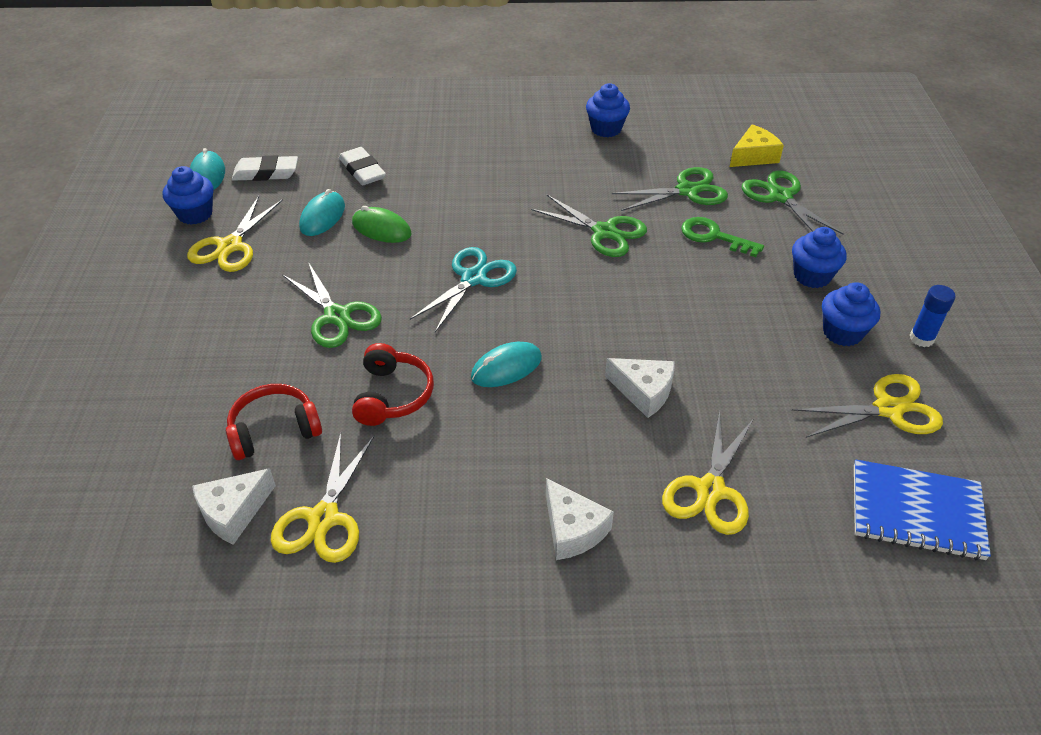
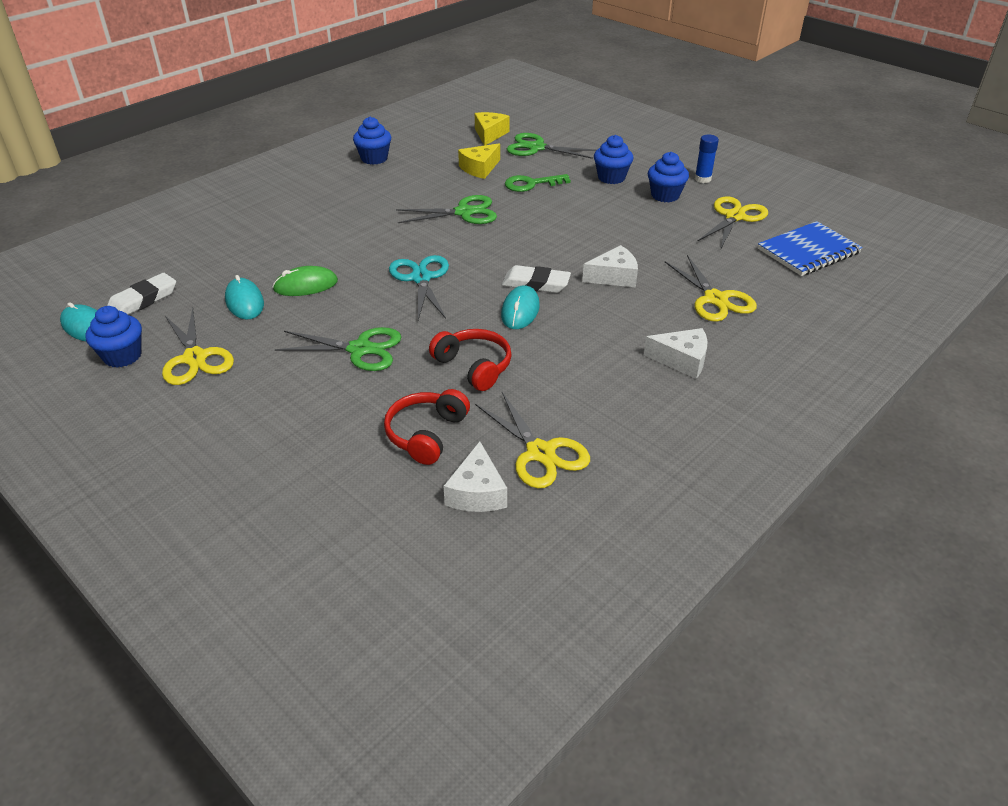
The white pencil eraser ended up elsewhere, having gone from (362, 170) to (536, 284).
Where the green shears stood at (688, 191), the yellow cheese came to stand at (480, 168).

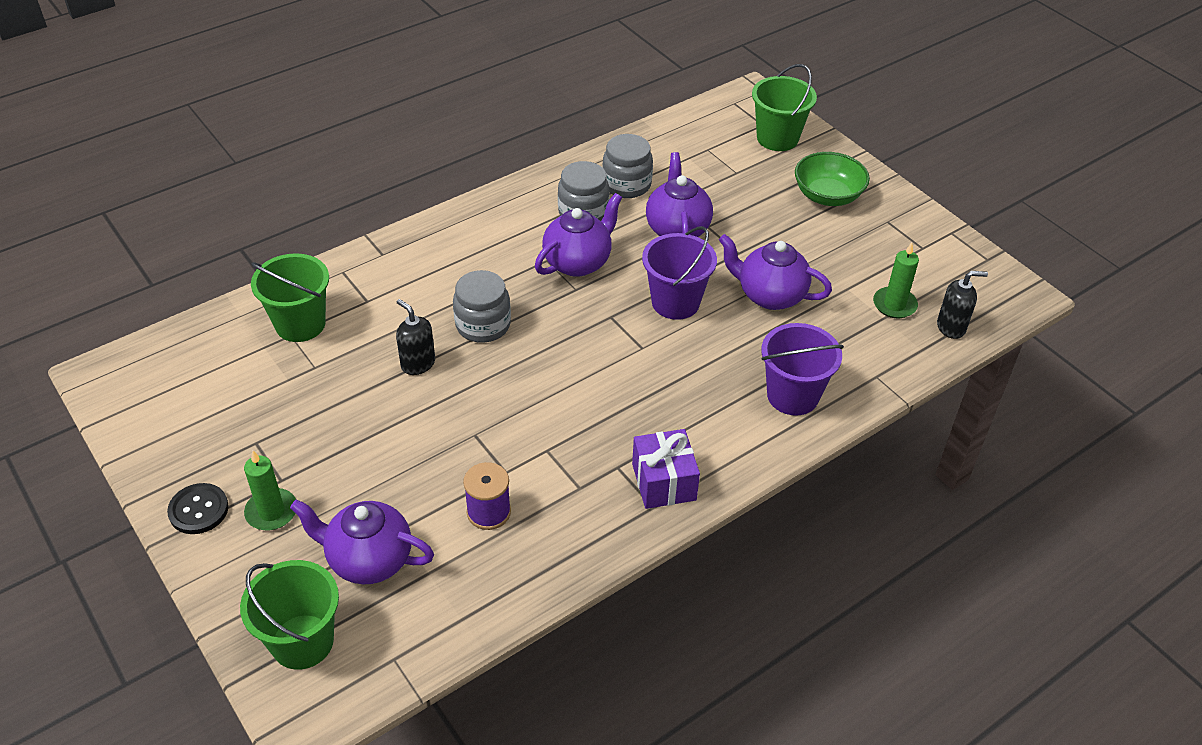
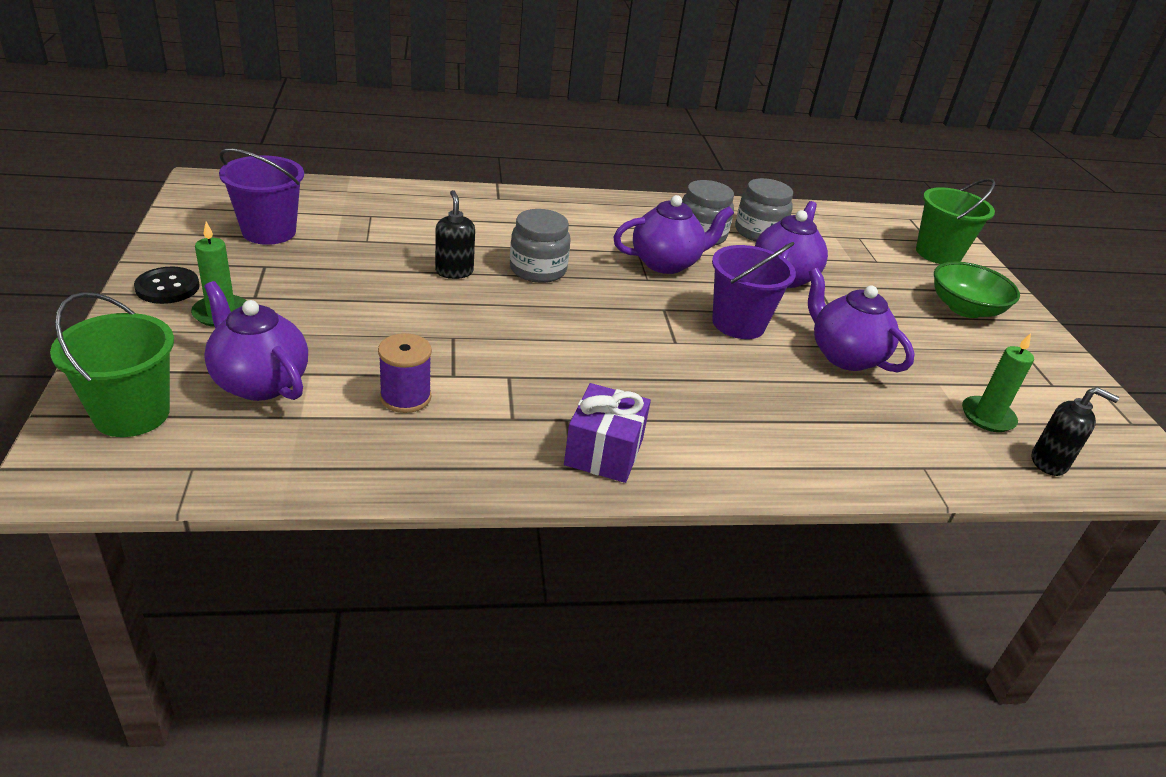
The second view lost the green sand bucket at (300, 324).
The royal purple sand bucket ended up elsewhere, having gone from (792, 395) to (269, 232).

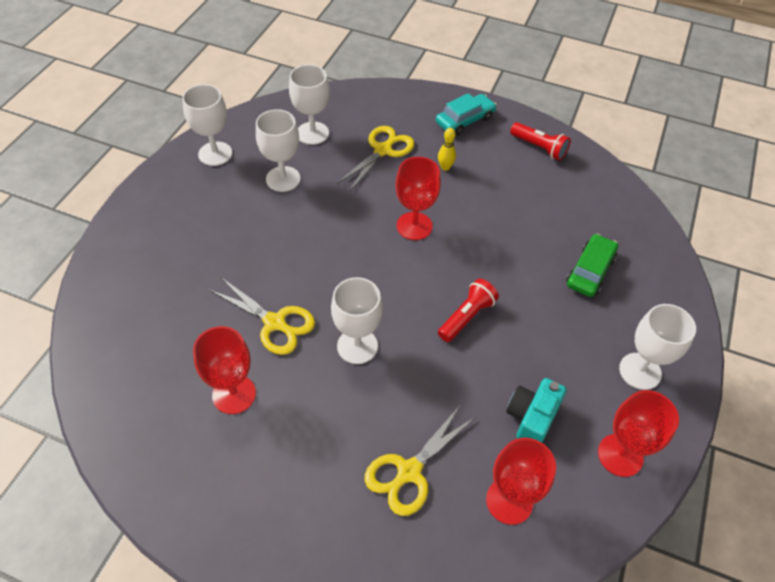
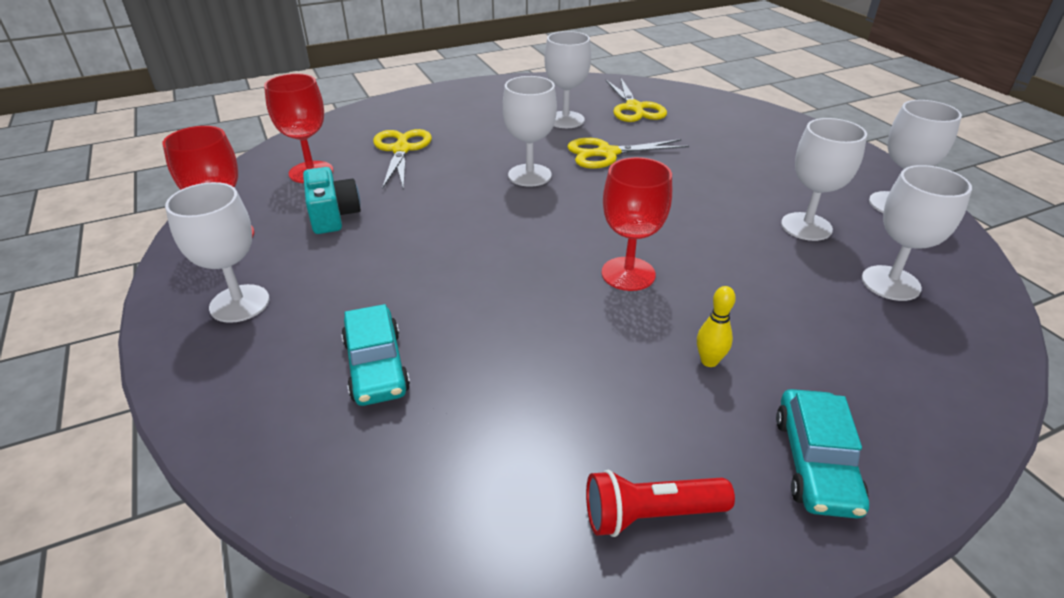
What was the crimson wine glass at (234, 394) turned into the white wine glass at (565, 120).
The yellow shears ended up elsewhere, having gone from (383, 150) to (634, 108).
The second view lost the crimson torch at (466, 317).
What was the green automobile at (590, 271) turned into the aqua automobile at (376, 366).

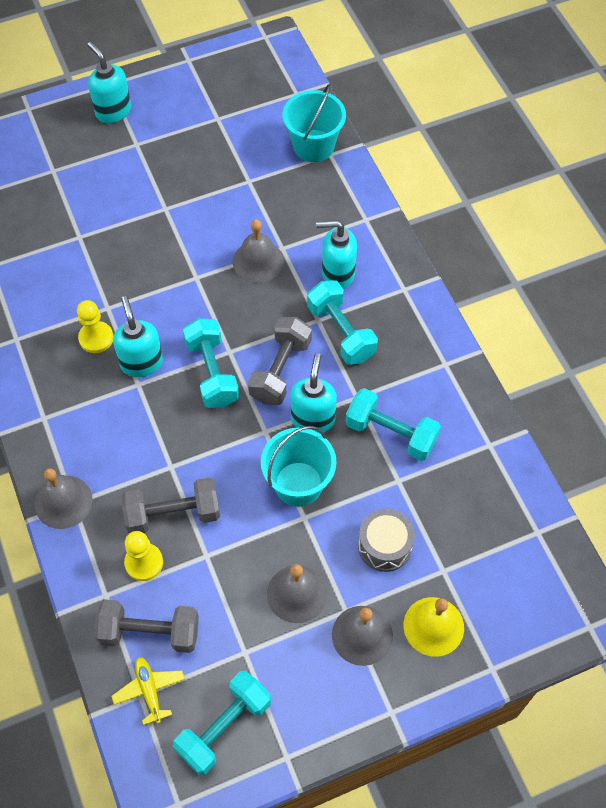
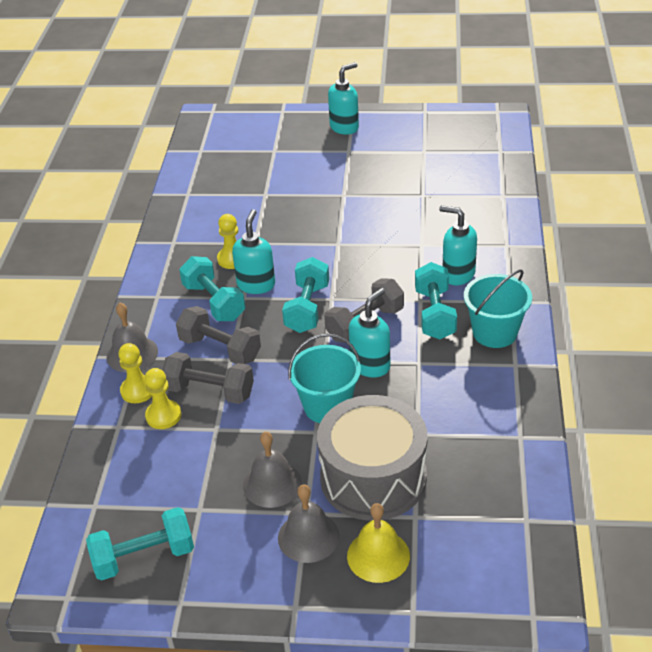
The aqua soap dispenser at (113, 111) ended up facing another way, 60 degrees clockwise from before.
The ash-grey dumbbell ended up elsewhere, having gone from (149, 632) to (220, 349).
The second view lost the yellow aeroplane at (149, 690).
The second view lost the ash-grey school bell at (258, 261).
The aqua sand bucket ended up elsewhere, having gone from (313, 146) to (495, 332).
The aqua dumbbell ended up elsewhere, having gone from (391, 433) to (214, 302).
The size of the ash-grey drum at (384, 546) changed by a factor of 1.96.
The second view gained the yellow chess pawn at (138, 390).

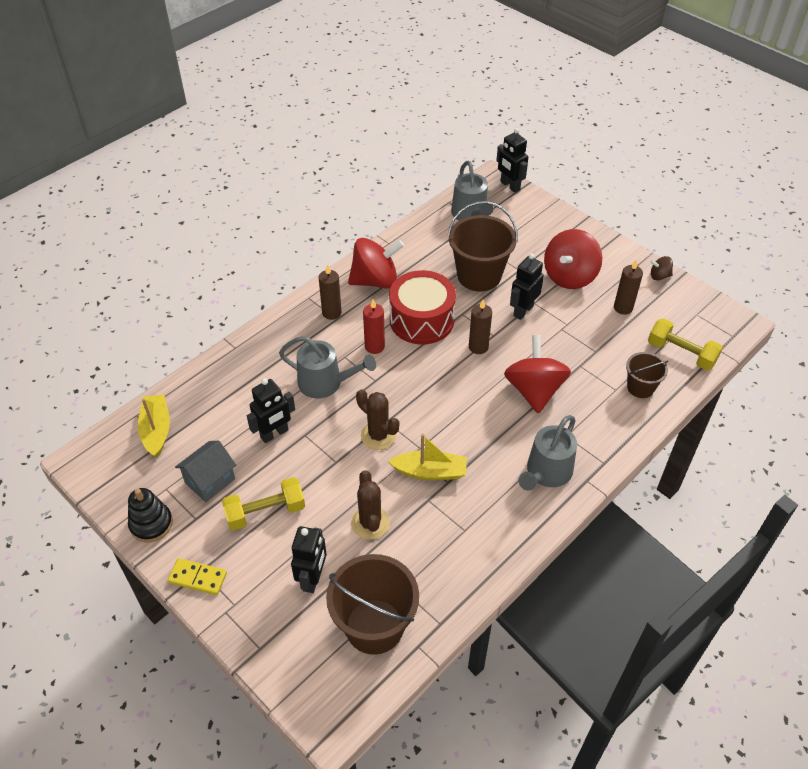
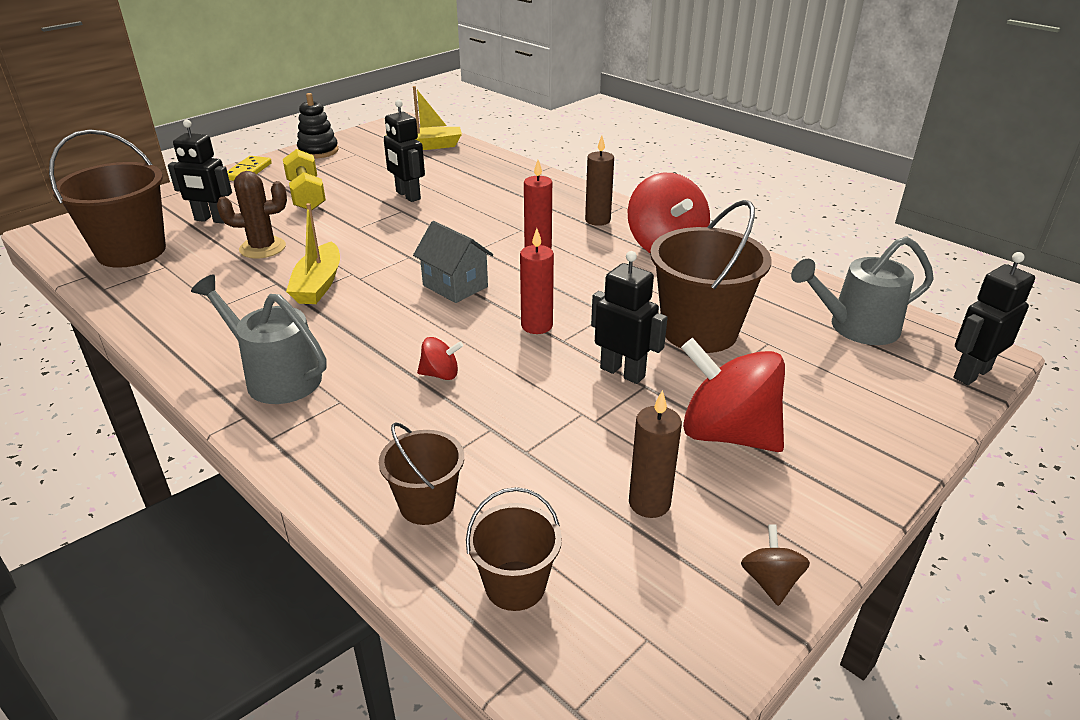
The ash-grey house ended up elsewhere, having gone from (210, 481) to (455, 286).
The second view lost the ash-grey sprinkling can at (325, 383).
The second view lost the russet cactus at (378, 435).
The second view lost the crimson drum at (421, 320).
What was the russet wax candle at (478, 347) turned into the crimson wax candle at (537, 326).
The size of the crimson whirligig at (534, 390) changed by a factor of 0.45.
Where the yellow dumbbell stood at (681, 353), the russet sand bucket came to stand at (515, 585).

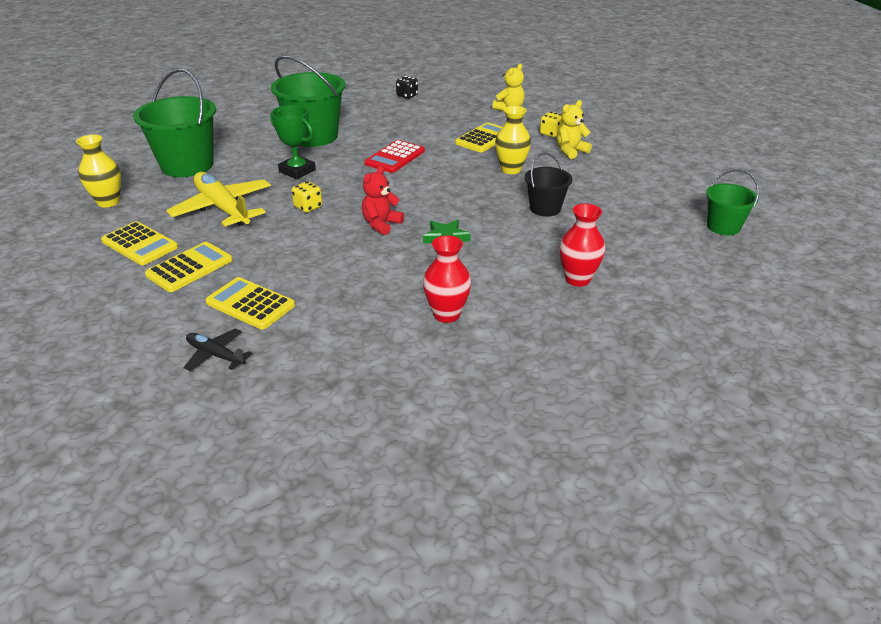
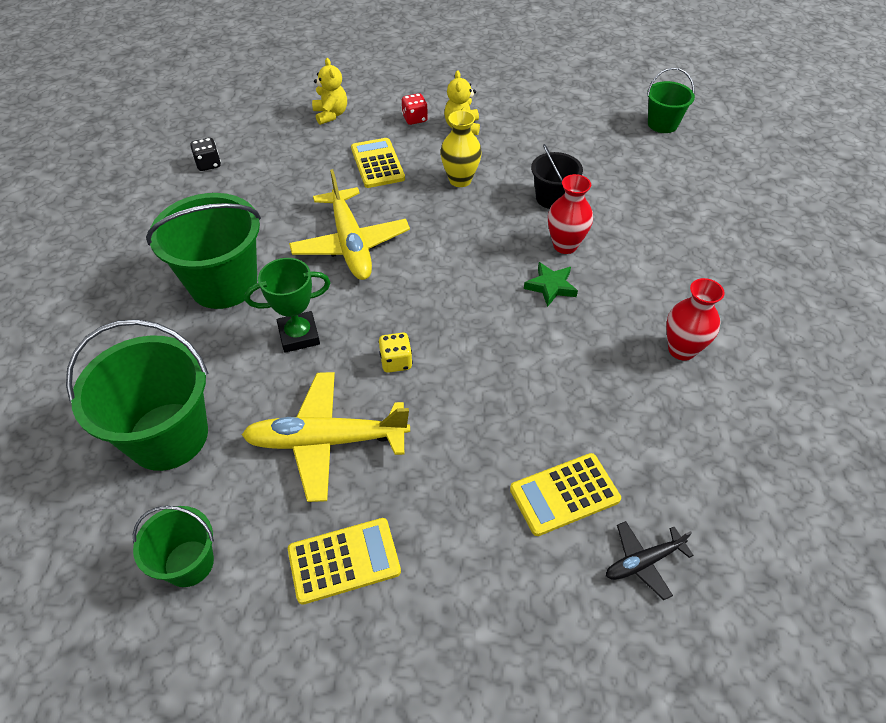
Where the yellow tall vase stood at (108, 202), the green sand bucket came to stand at (189, 563).
The second view lost the yellow adding machine at (189, 267).
The second view lost the crimson teddy bear at (381, 224).
Where the crimson adding machine stood at (395, 157), the yellow aeroplane came to stand at (350, 243).
What was the yellow game die at (551, 133) turned into the crimson game die at (414, 119).
The crimson tall vase ended up elsewhere, having gone from (577, 279) to (565, 245).

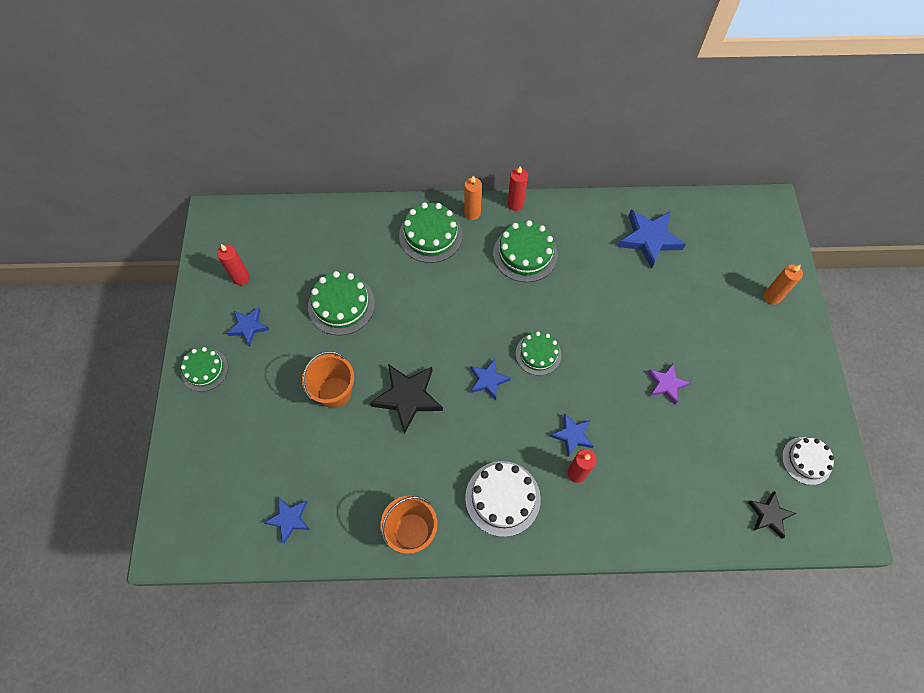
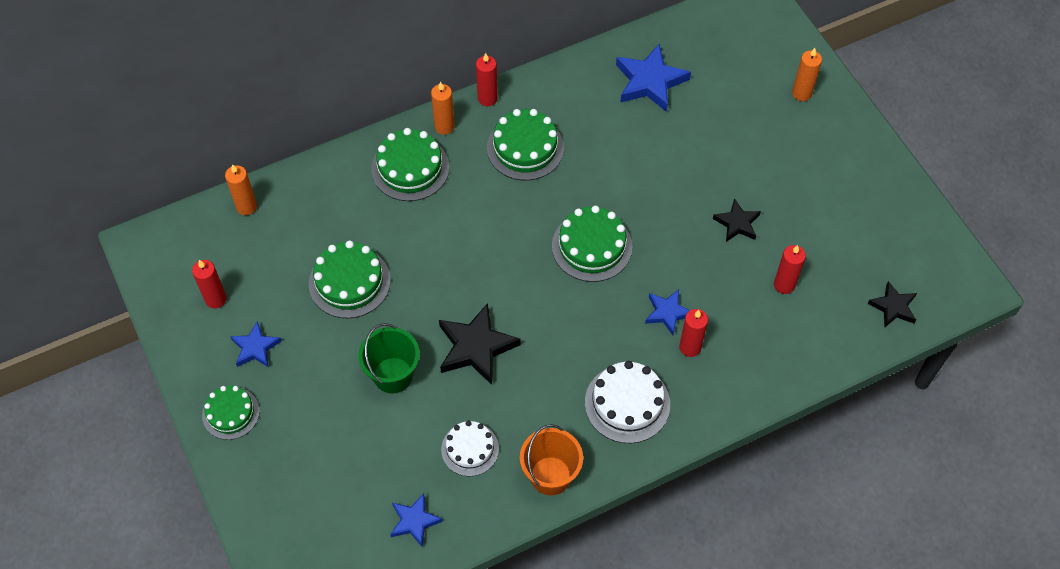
What was the bright orange sand bucket at (335, 392) turned into the green sand bucket at (393, 375).
The second view lost the cobalt star at (488, 380).
The size of the green layer cake at (538, 354) changed by a factor of 1.51.
What was the royal purple star at (666, 384) turned into the jet-black star at (737, 223).
The white layer cake ended up elsewhere, having gone from (806, 460) to (470, 449).
The second view gained the bright orange wax candle at (246, 207).
The second view gained the crimson wax candle at (784, 285).

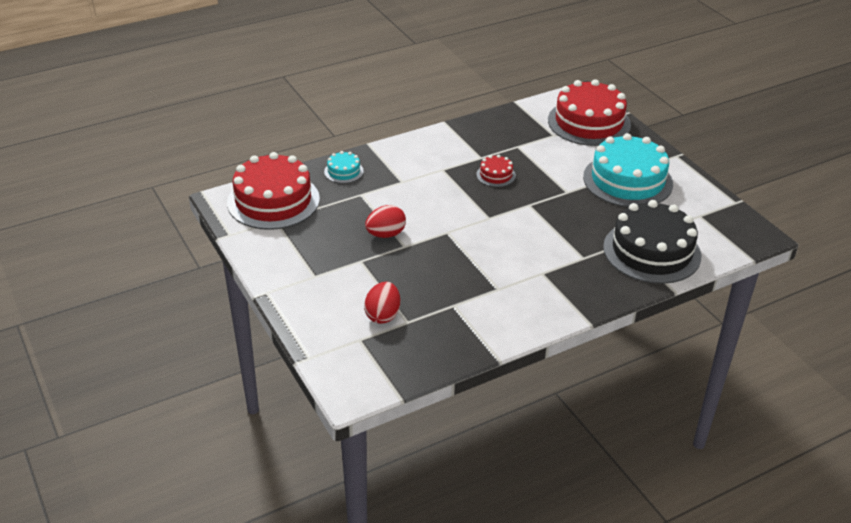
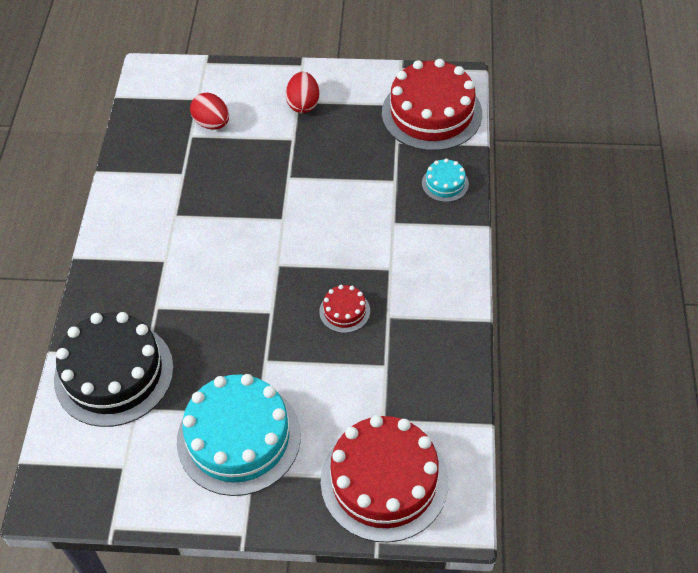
The crimson egg shape ended up elsewhere, having gone from (386, 234) to (303, 104).

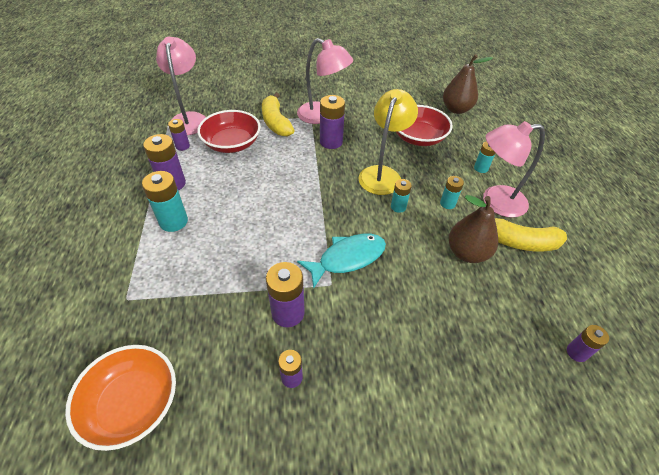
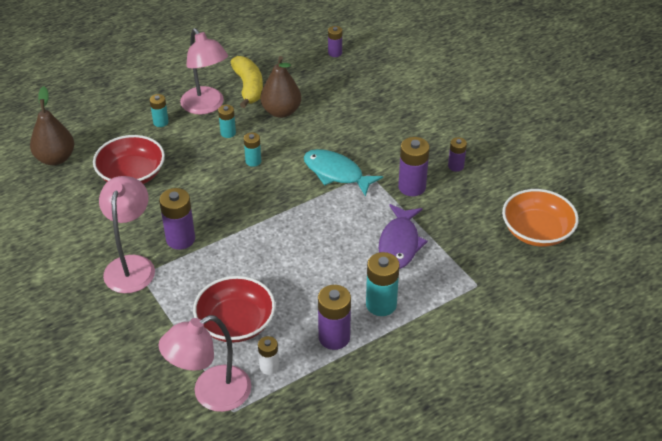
What was the royal purple power cell at (182, 146) turned into the white power cell at (269, 367).
The second view lost the yellow banana fruit at (276, 122).
The second view lost the yellow lamp at (382, 174).
The second view gained the royal purple toy fish at (399, 244).

